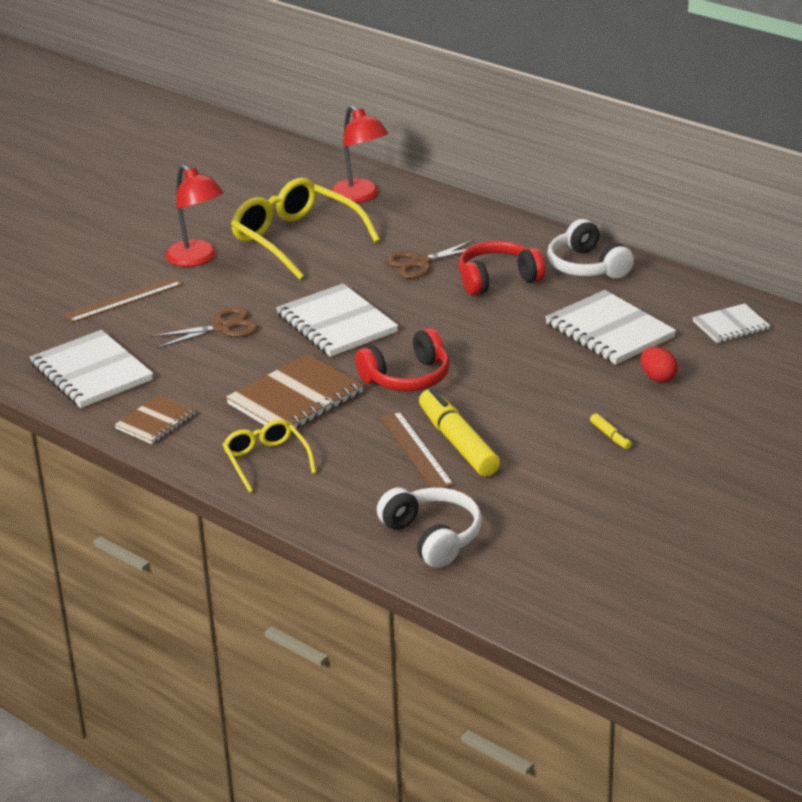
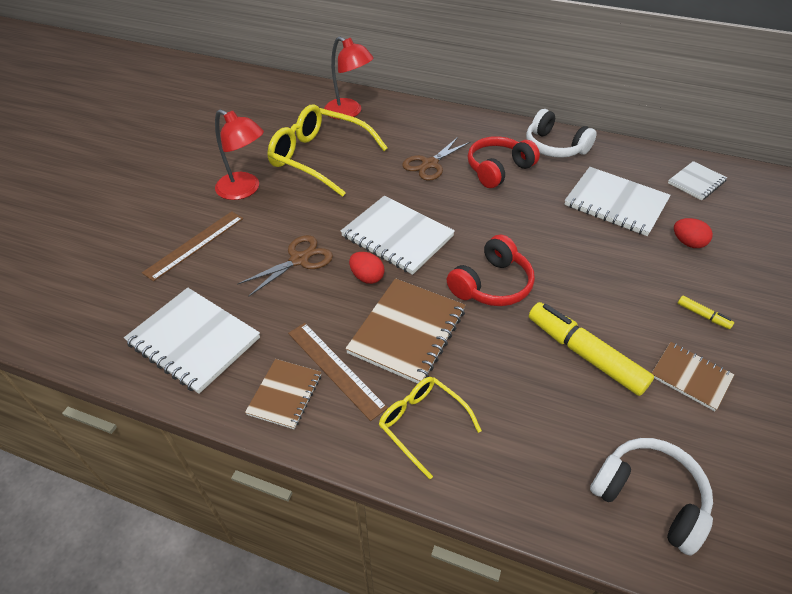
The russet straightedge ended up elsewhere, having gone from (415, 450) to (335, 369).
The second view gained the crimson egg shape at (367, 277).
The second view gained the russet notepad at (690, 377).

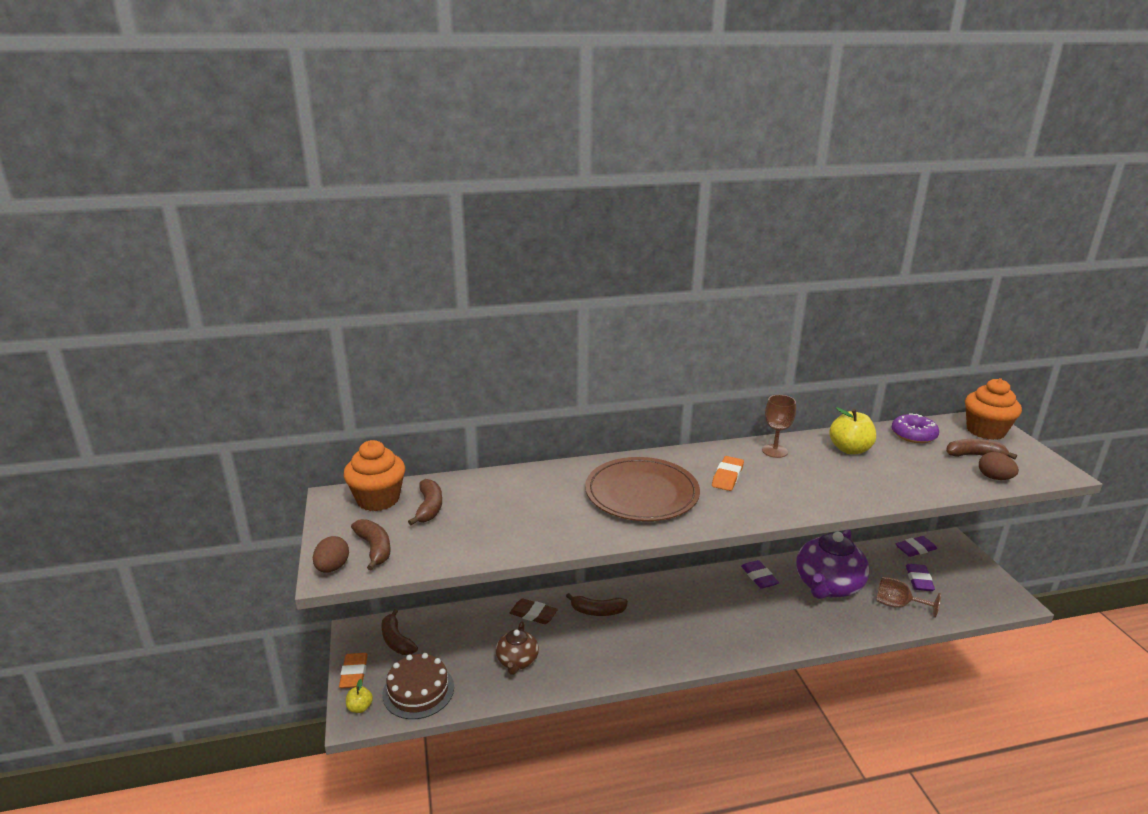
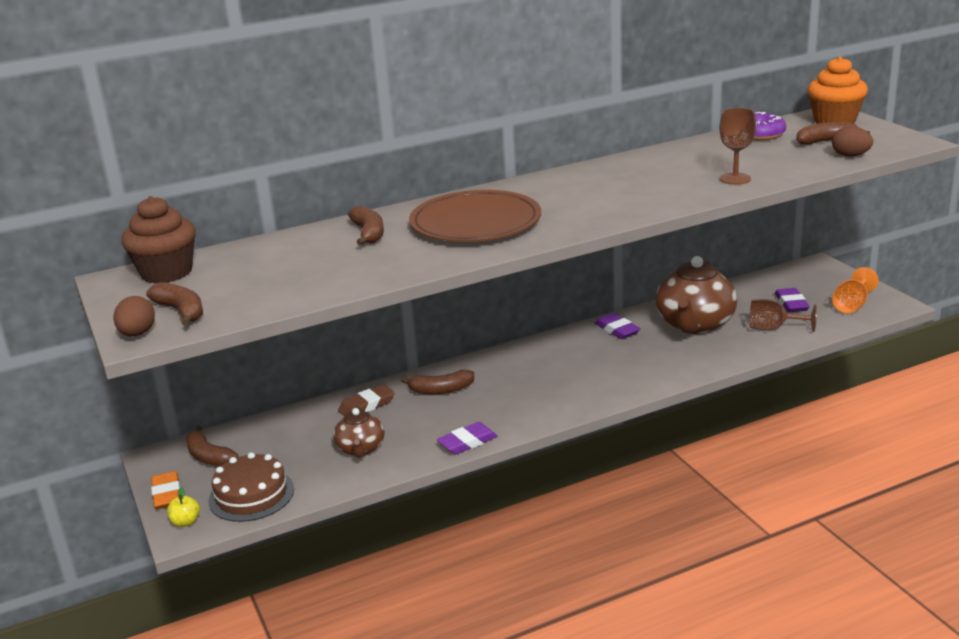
What was the bright orange cupcake at (378, 499) turned into the russet cupcake at (166, 273).
The russet banana fruit ended up elsewhere, having gone from (429, 508) to (368, 233).
The russet pencil eraser at (533, 614) ended up facing another way, 45 degrees counterclockwise from before.
The second view lost the bright orange pencil eraser at (727, 476).
The russet wine glass ended up elsewhere, having gone from (774, 451) to (735, 179).
What was the royal purple tea pot at (828, 586) turned into the russet tea pot at (694, 325).
The second view lost the yellow apple at (849, 449).
The royal purple pencil eraser ended up elsewhere, having gone from (915, 549) to (467, 442).
The second view gained the bright orange wine glass at (852, 305).

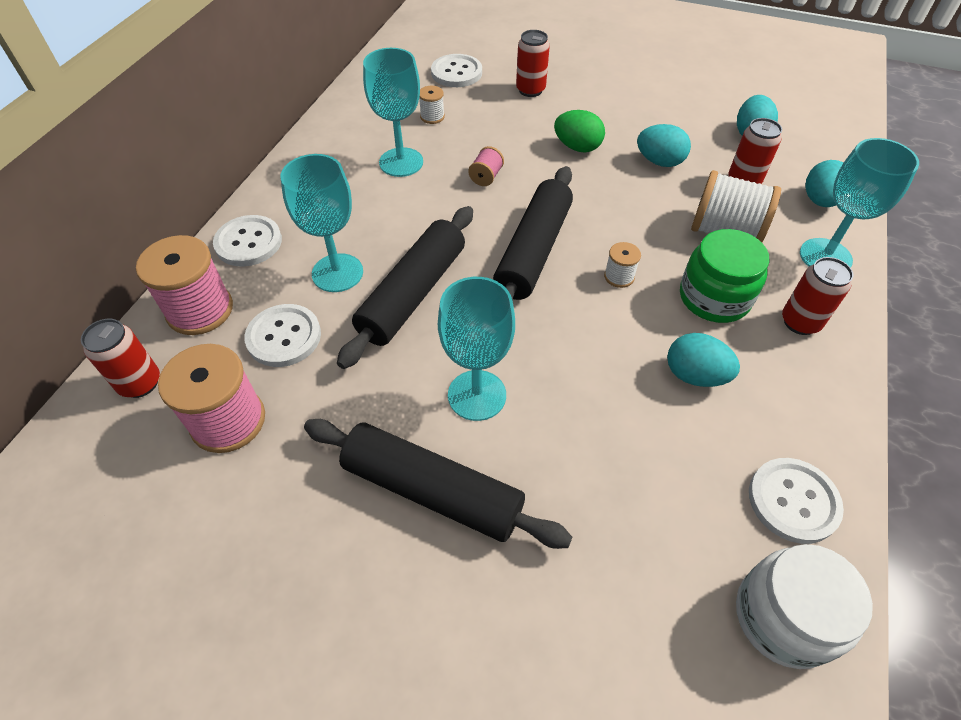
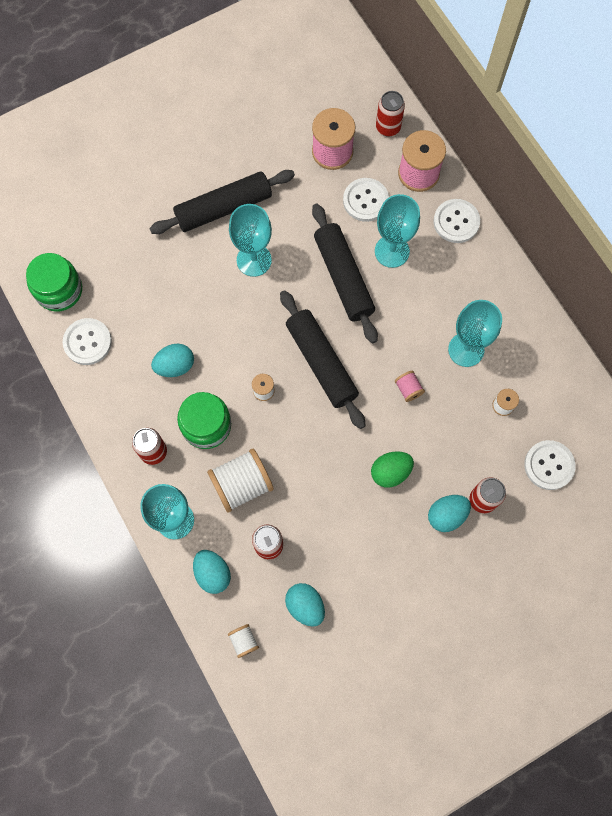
The aqua egg shape ended up elsewhere, having gone from (659, 162) to (446, 515).
What was the white jam jar at (783, 617) turned into the green jam jar at (59, 290).
The second view gained the white reel of thread at (244, 641).

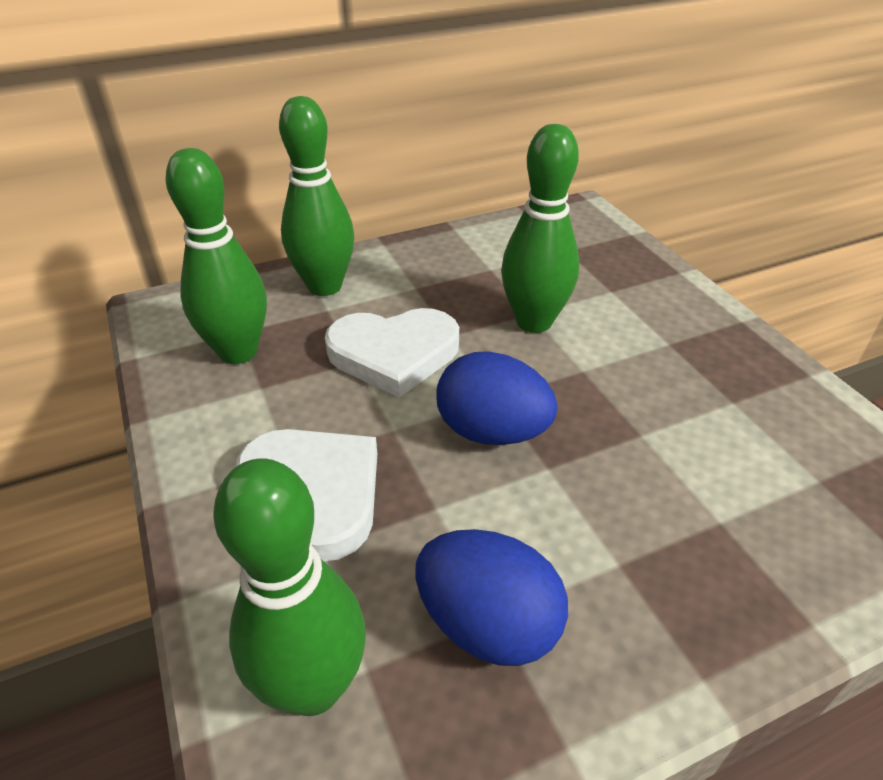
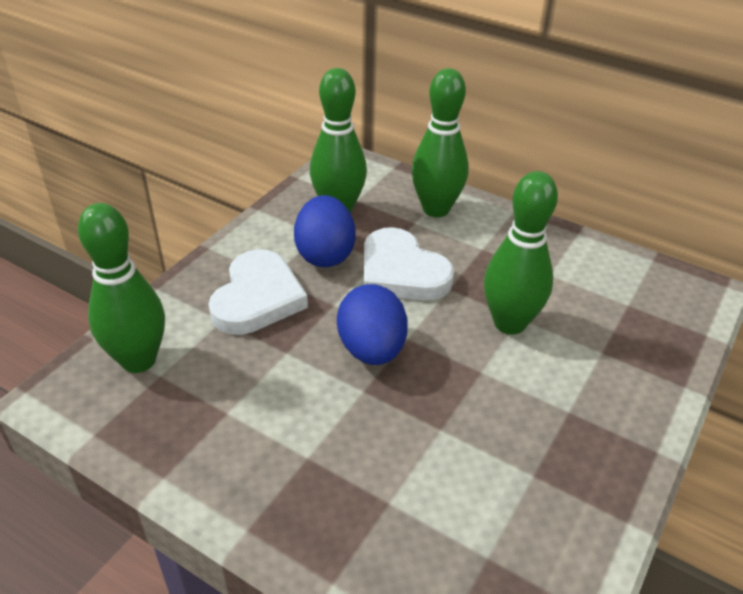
The cobalt egg shape ended up elsewhere, having gone from (488, 624) to (325, 254).

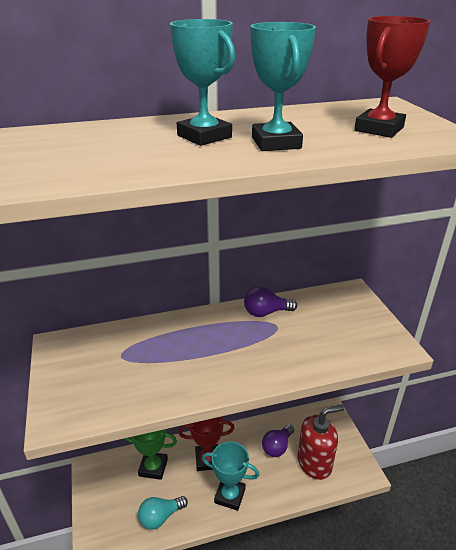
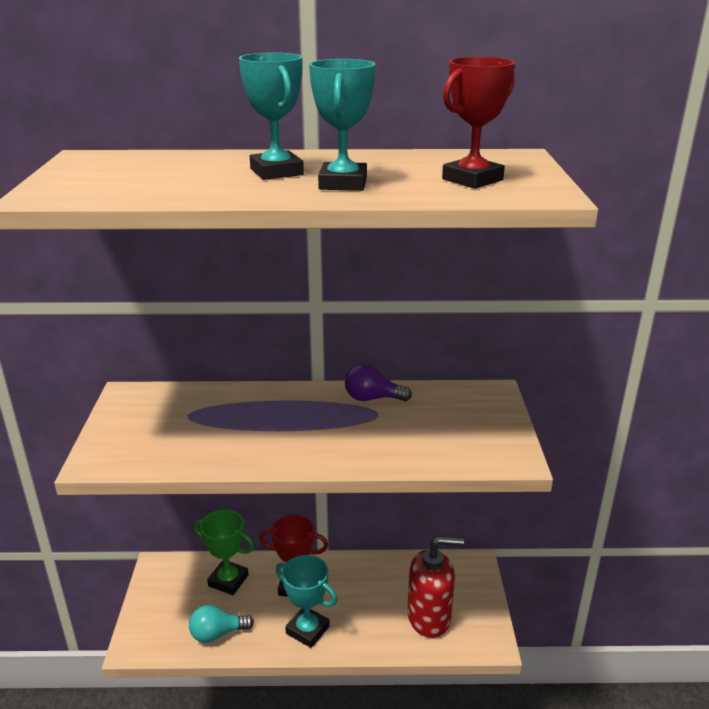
The second view lost the royal purple lightbulb at (277, 446).

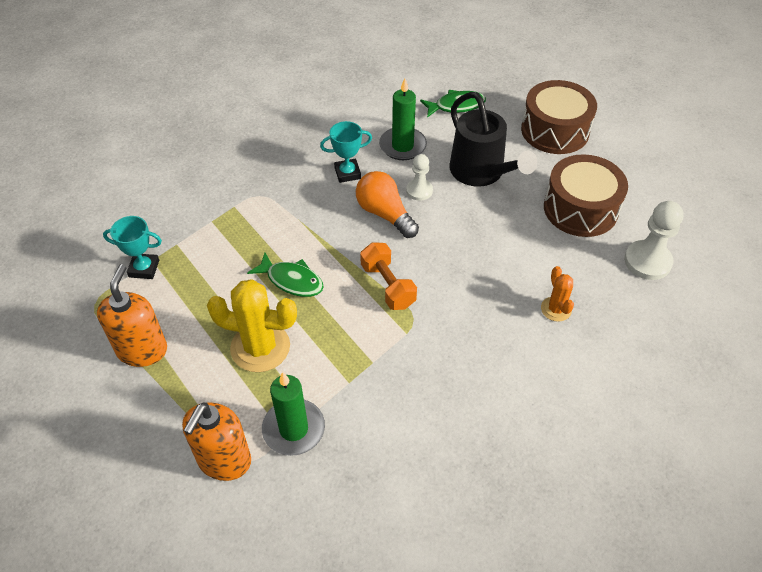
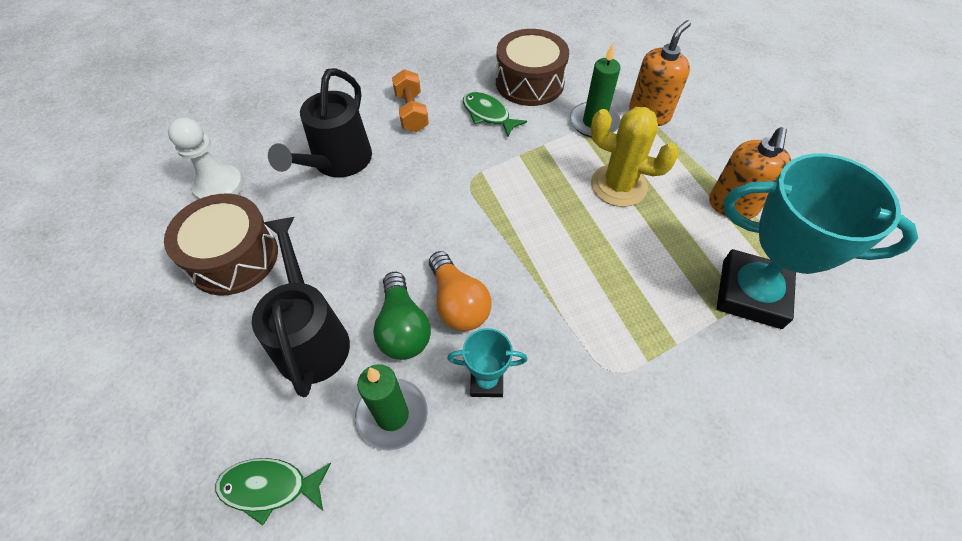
The size of the aqua prize cup at (144, 269) changed by a factor of 2.17.
The green toy fish ended up elsewhere, having gone from (291, 280) to (488, 115).
The bright orange dumbbell ended up elsewhere, having gone from (388, 285) to (411, 112).
Where the white chess pawn stood at (419, 191), the green lightbulb came to stand at (403, 328).
The russet drum ended up elsewhere, having gone from (555, 130) to (529, 82).
Where the bright orange cactus stood at (556, 309), the jet-black sprinkling can came to stand at (337, 163).

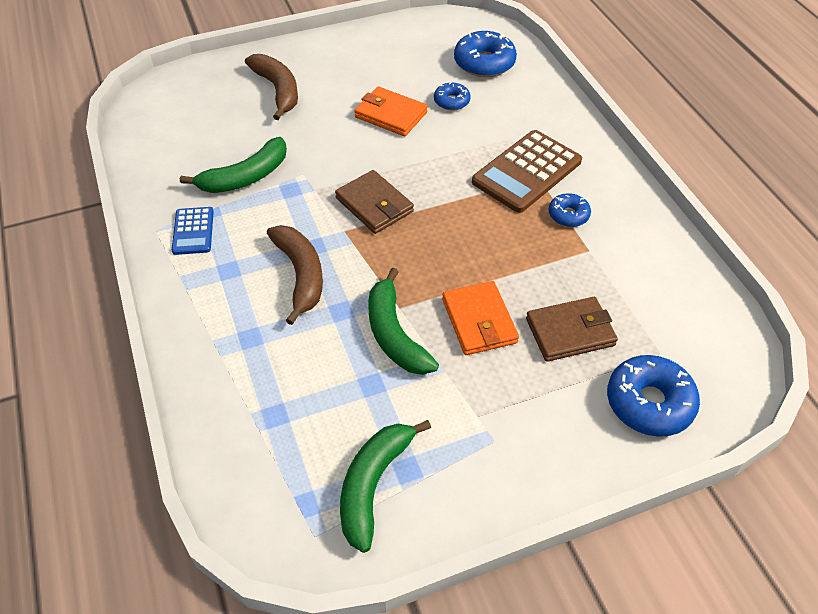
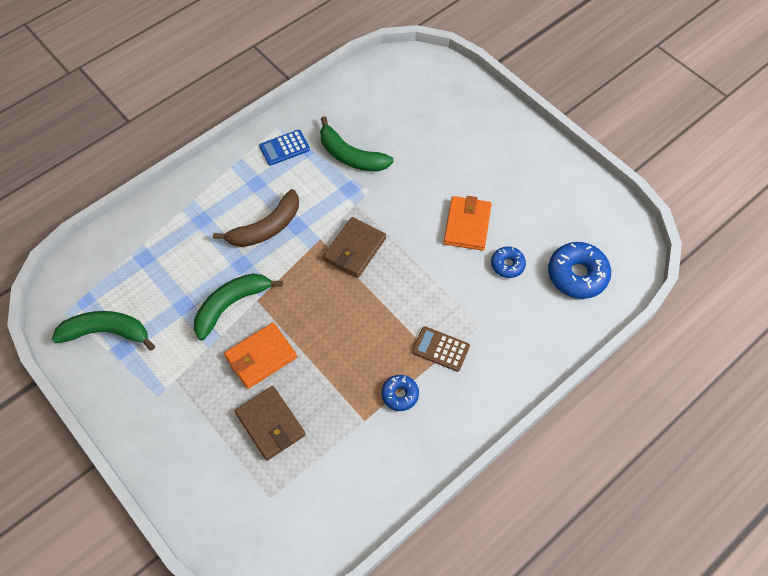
The second view lost the russet banana fruit at (278, 90).
The size of the russet adding machine at (527, 172) changed by a factor of 0.55.
The second view lost the cobalt doughnut at (649, 403).

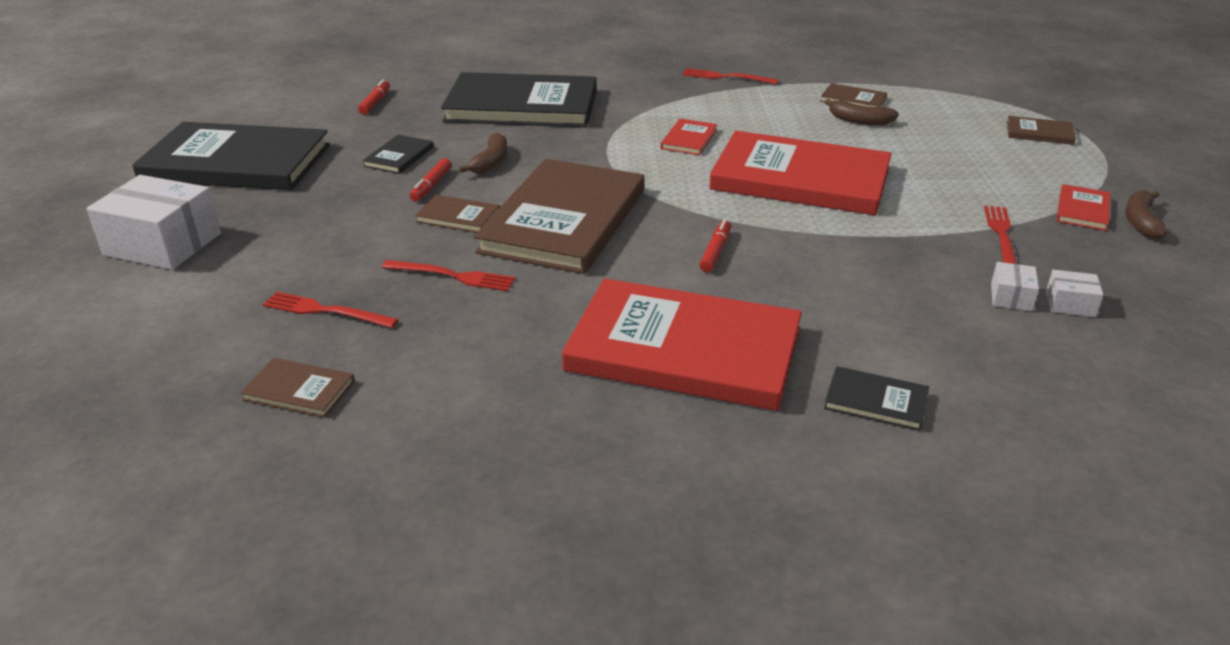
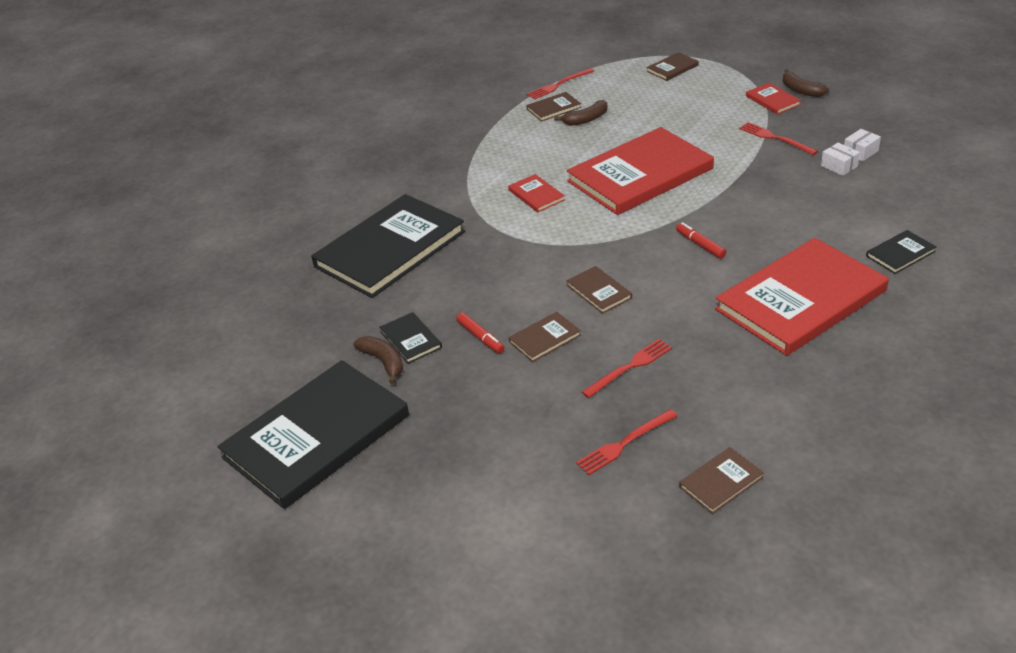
The second view lost the white parcel at (162, 244).
The second view lost the crimson felt pen at (375, 102).
The russet banana fruit ended up elsewhere, having gone from (491, 162) to (383, 362).
The size of the russet hardcover at (564, 220) changed by a factor of 0.41.
The crimson table fork ended up elsewhere, having gone from (726, 77) to (558, 85).

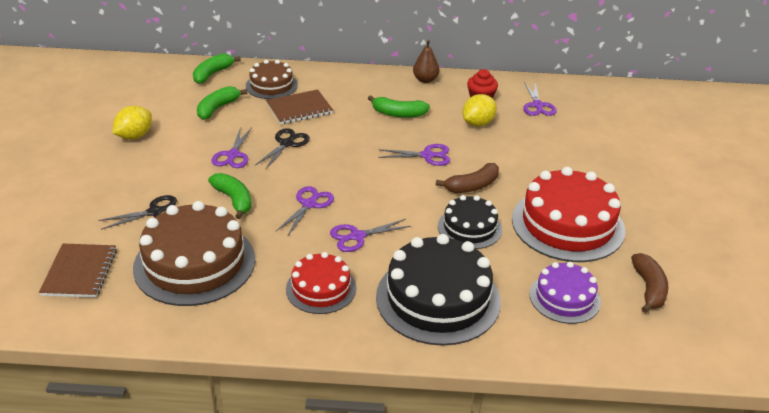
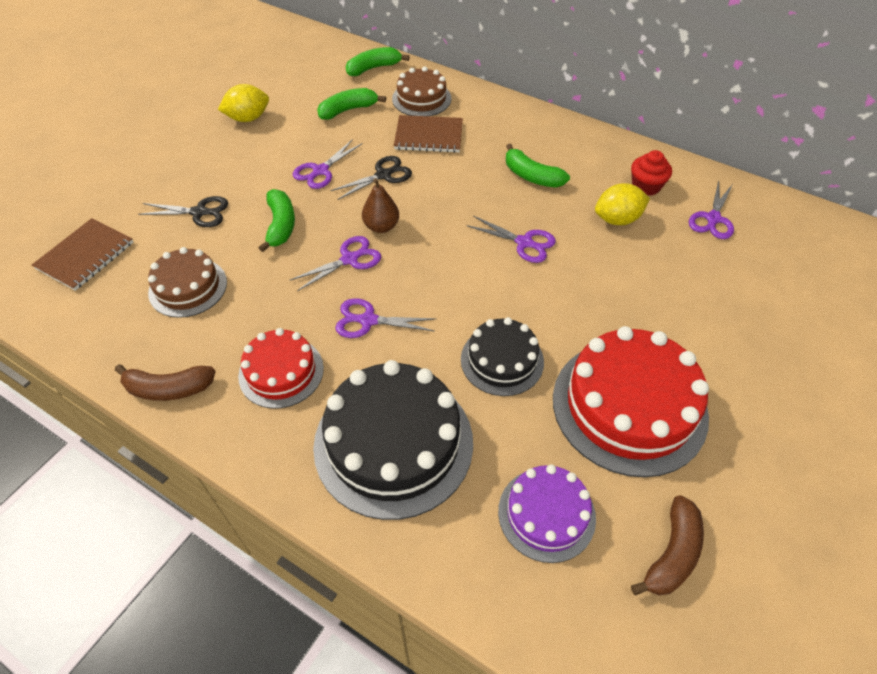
The size of the russet layer cake at (194, 263) changed by a factor of 0.57.
The russet pear fruit ended up elsewhere, having gone from (425, 80) to (381, 226).
The russet banana fruit ended up elsewhere, having gone from (472, 186) to (168, 388).

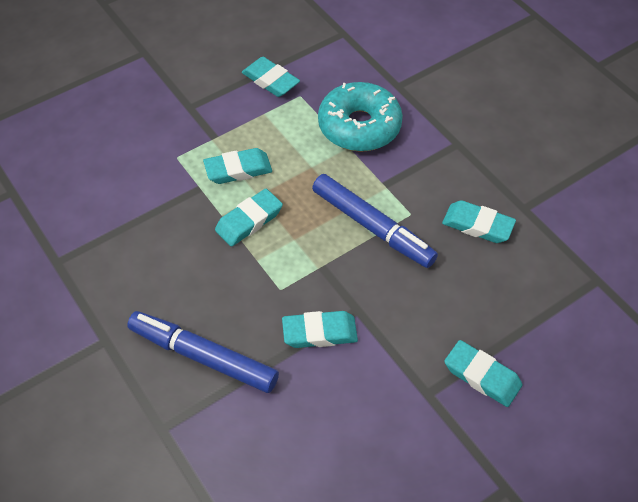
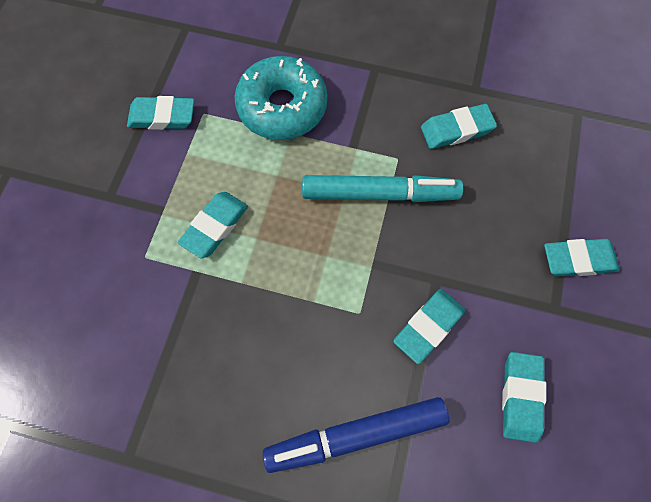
The aqua pencil eraser ended up elsewhere, having gone from (249, 221) to (520, 397).
What was the cobalt felt pen at (372, 227) turned into the aqua felt pen at (379, 194).

